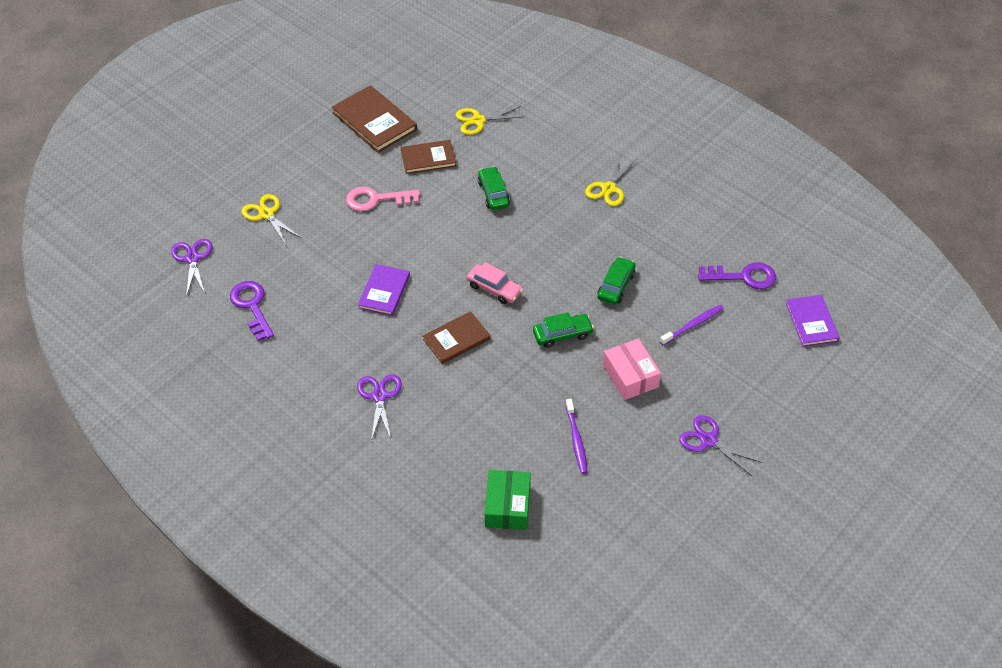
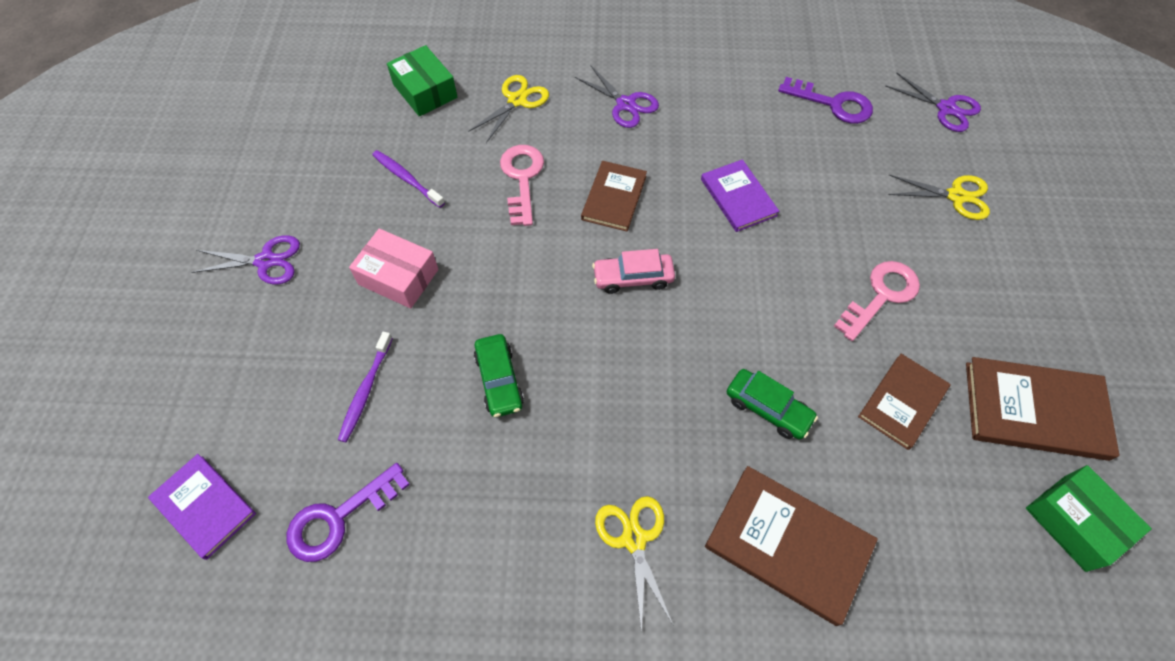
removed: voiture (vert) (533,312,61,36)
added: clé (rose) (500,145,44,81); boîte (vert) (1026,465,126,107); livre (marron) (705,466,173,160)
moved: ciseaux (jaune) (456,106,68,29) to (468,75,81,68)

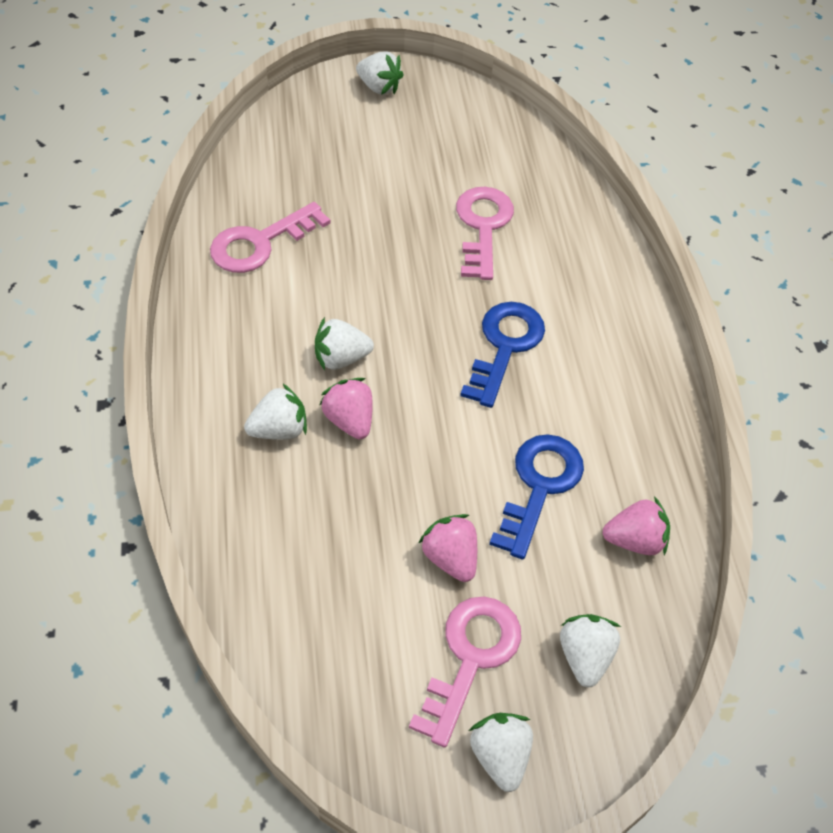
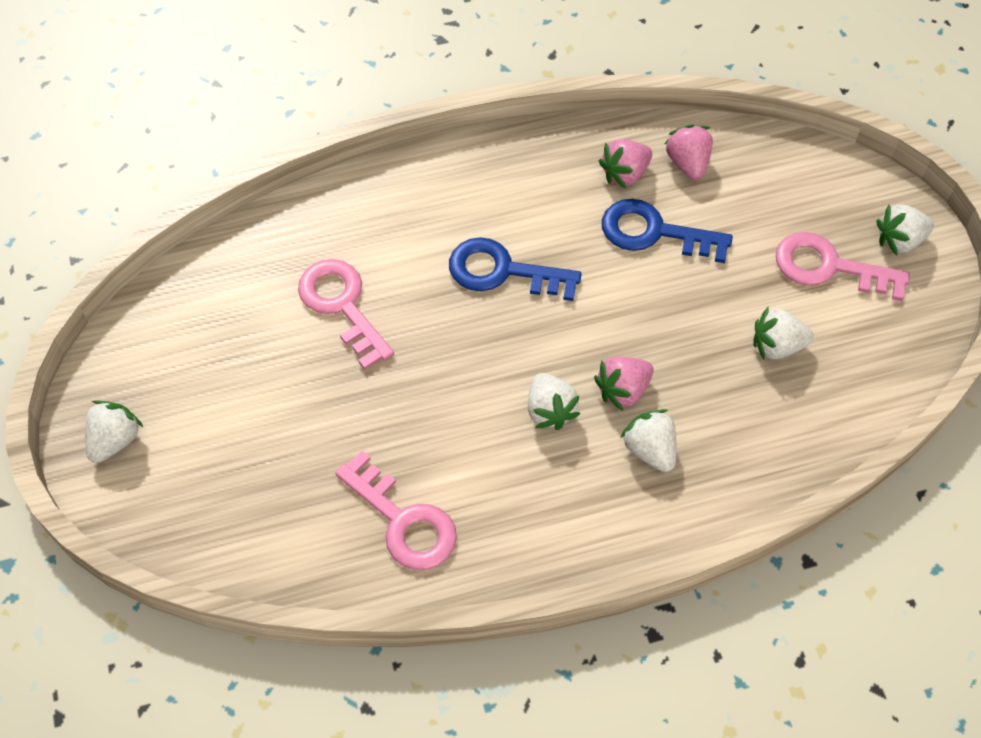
moved: fraise (rose) (418,514,59,68) to (599,139,53,50); fraise (blanc) (560,614,61,74) to (753,306,61,54)
turned: clé (rose) (456,187,58,93) = (298,259,96,111) 60 degrees clockwise

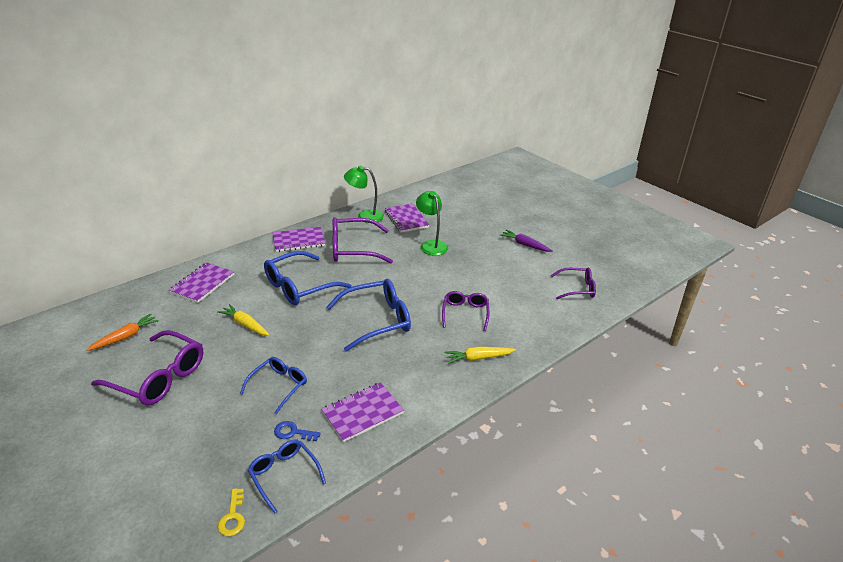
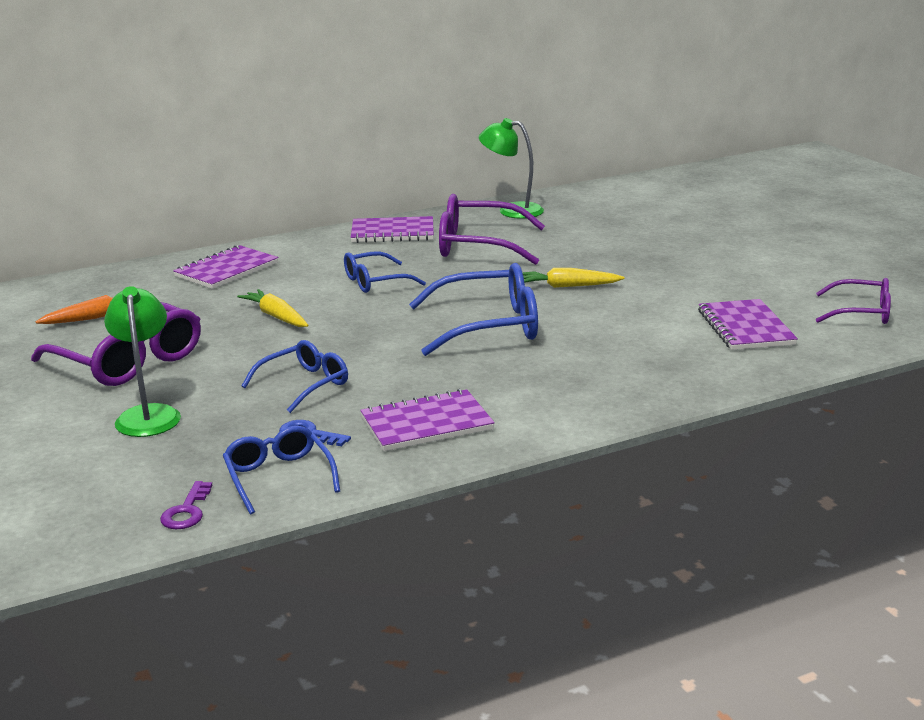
removed: carotte (violet) (500,230,52,22); lunettes (violet) (442,291,47,40)
moved: lampe (vert) (416,191,32,65) to (104,286,77,151); carnet (violet) (385,203,44,30) to (698,299,100,51); carotte (jaune) (444,347,72,17) to (522,268,102,20)
recoloured: clé (jaune) (218,488,27,48) to clé (violet) (160,481,52,48)
resized: lunettes (bleu) (264,251,87,54) = (344,251,82,42) x0.61

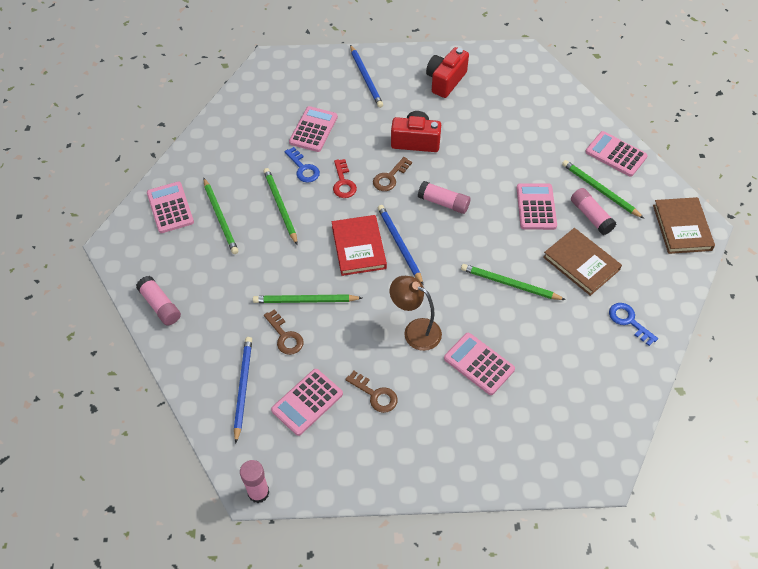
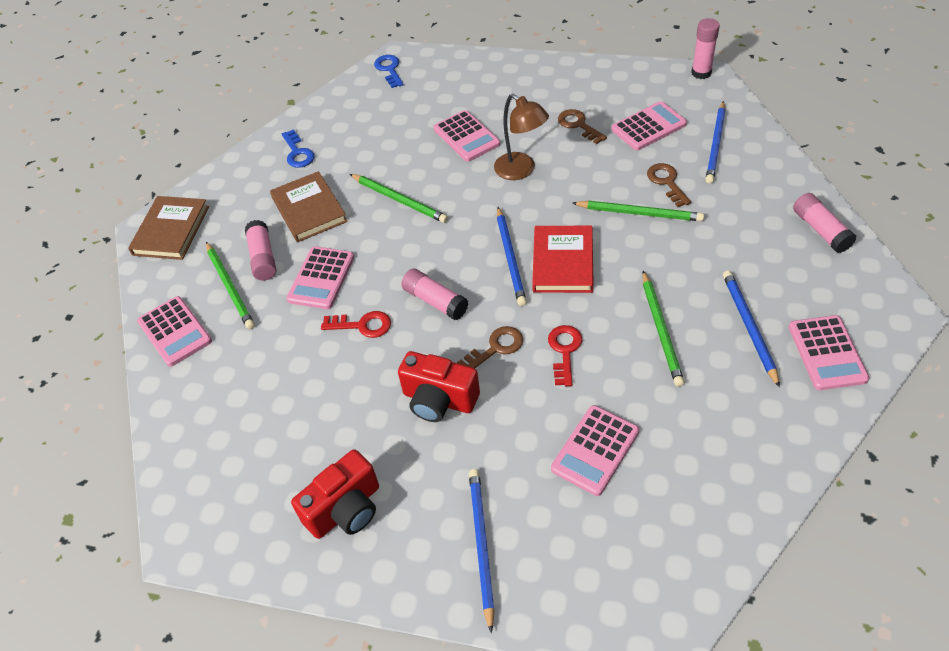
added: clé (rouge) (321,311,70,27)
moved: clé (bleu) (285,147,35,36) to (374,55,30,33)
recoloured: crayon (vert) (203,178,35,76) to crayon (bleu) (723,271,57,117)

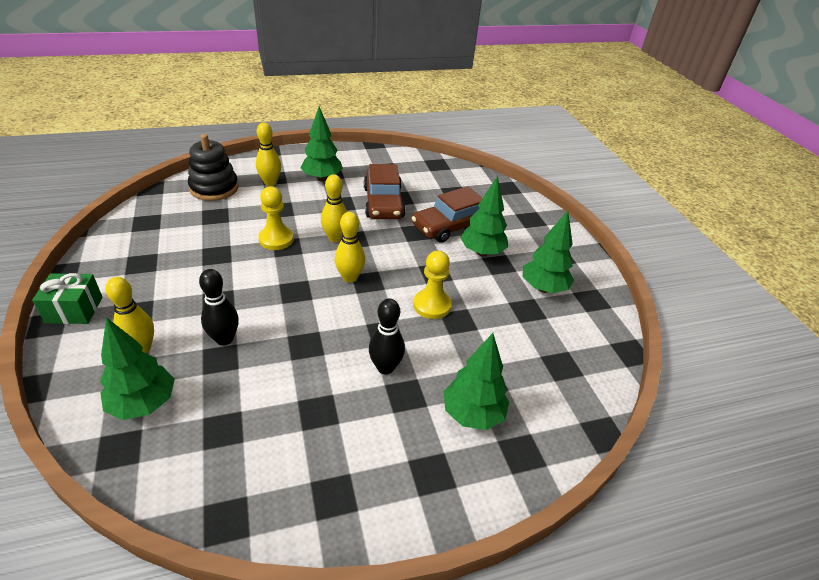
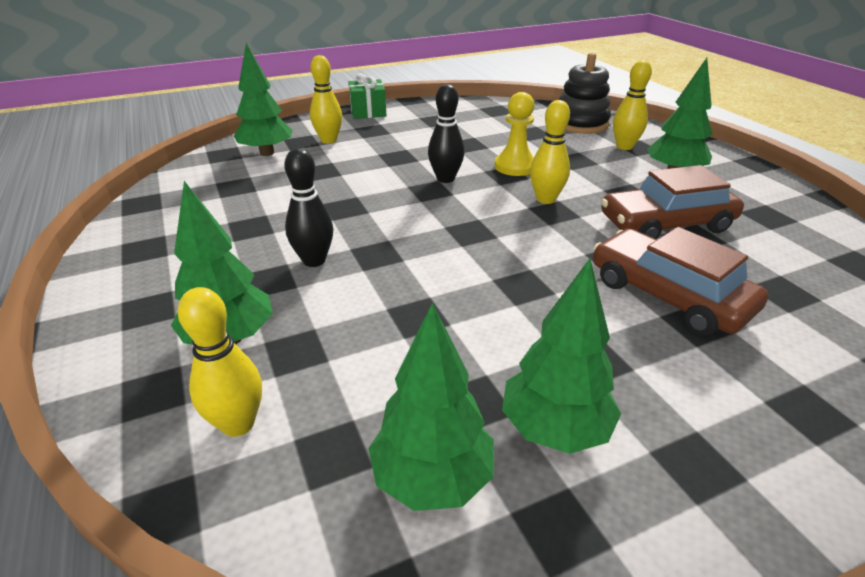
removed: pion (jaune) (413,251,39,68)
moved: arbre (vert) (460,175,48,81) to (368,303,126,208); quille (jaune) (335,212,30,71) to (178,287,84,150); quille (noir) (199,269,40,77) to (428,84,36,99)

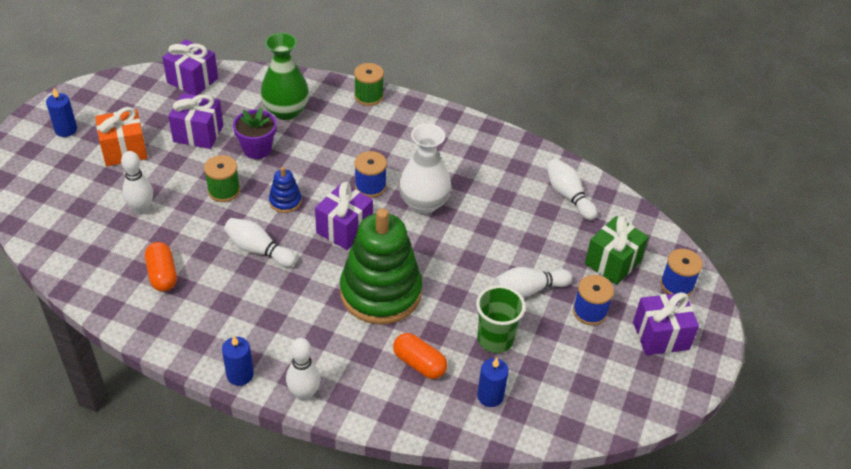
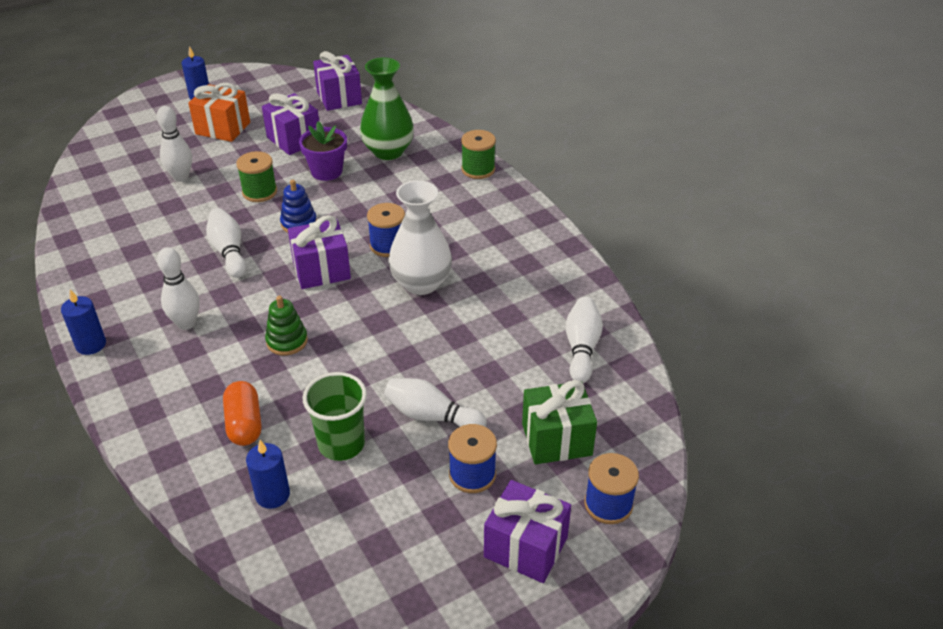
removed: gélule (orange) (145,242,32,50)
moved: quille (blanc) (286,338,35,63) to (157,247,43,83)
resized: jouet à empiler (vert) (340,208,82,116) = (265,296,43,60) x0.42

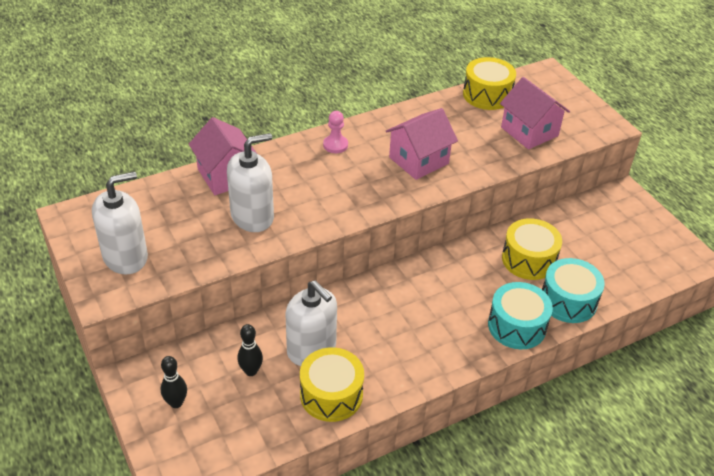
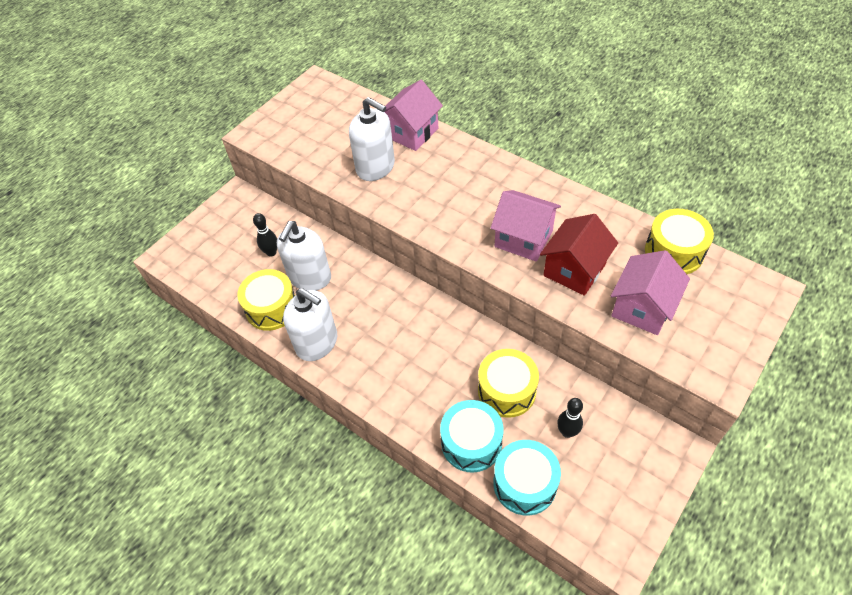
removed: pion (rose) (323,111,25,42)
added: maison (rouge) (540,214,78,82)
moved: distributeur de savon (blanc) (92,171,56,103) to (283,288,54,73); tambour (turquoise) (488,282,65,67) to (493,440,68,76); quille (noir) (161,356,26,52) to (557,398,26,40)

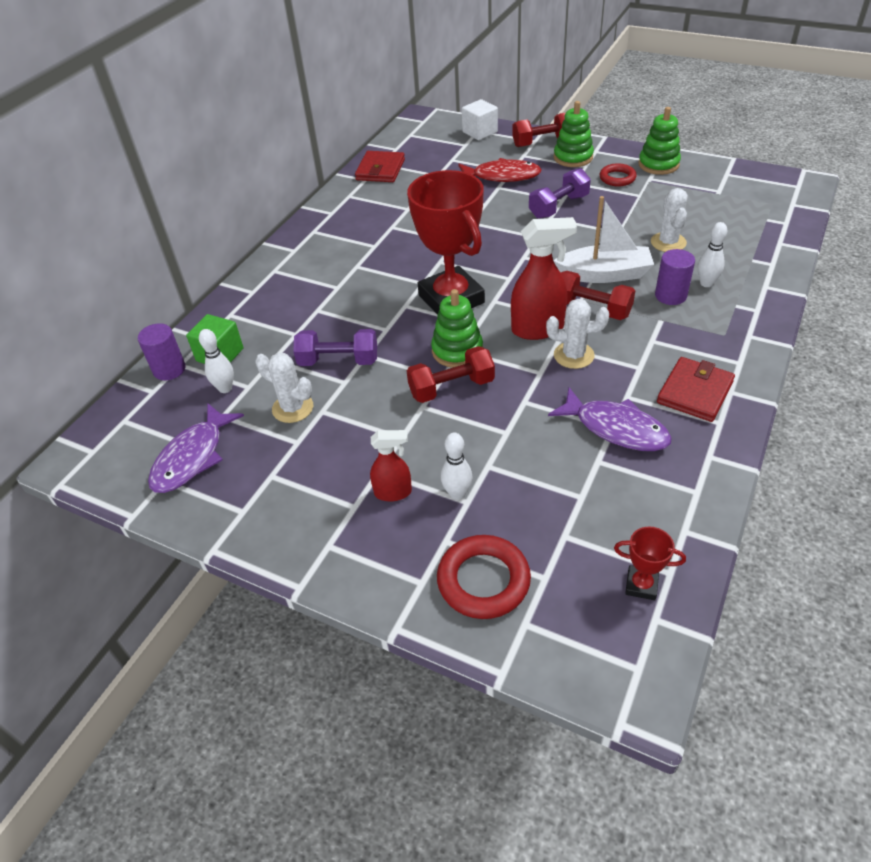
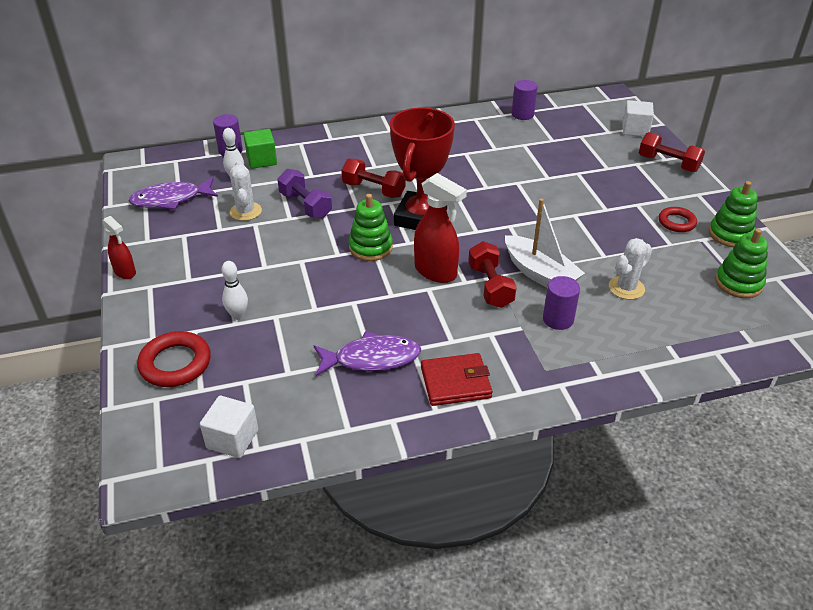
removed: poisson (rouge) (458,158,84,24); haltère (violet) (529,168,62,51); quille (blanc) (698,222,29,65); cactus (blanc) (546,299,63,70)
moved: jouet à empiler (vert) (554,101,40,66) to (715,228,53,70); haltère (rouge) (407,346,88,57) to (341,158,65,40); vaporisateur (rouge) (370,430,42,72) to (102,216,34,63)
replaced: portefeuille (rouge) (355,151,50,31) to cylindre (violet) (512,80,26,40); trophée (rouge) (614,527,72,73) to cube (blanc) (200,396,58,62)
turned: poisson (violet) (548,387,124,64) = (314,332,107,44) 90 degrees counterclockwise

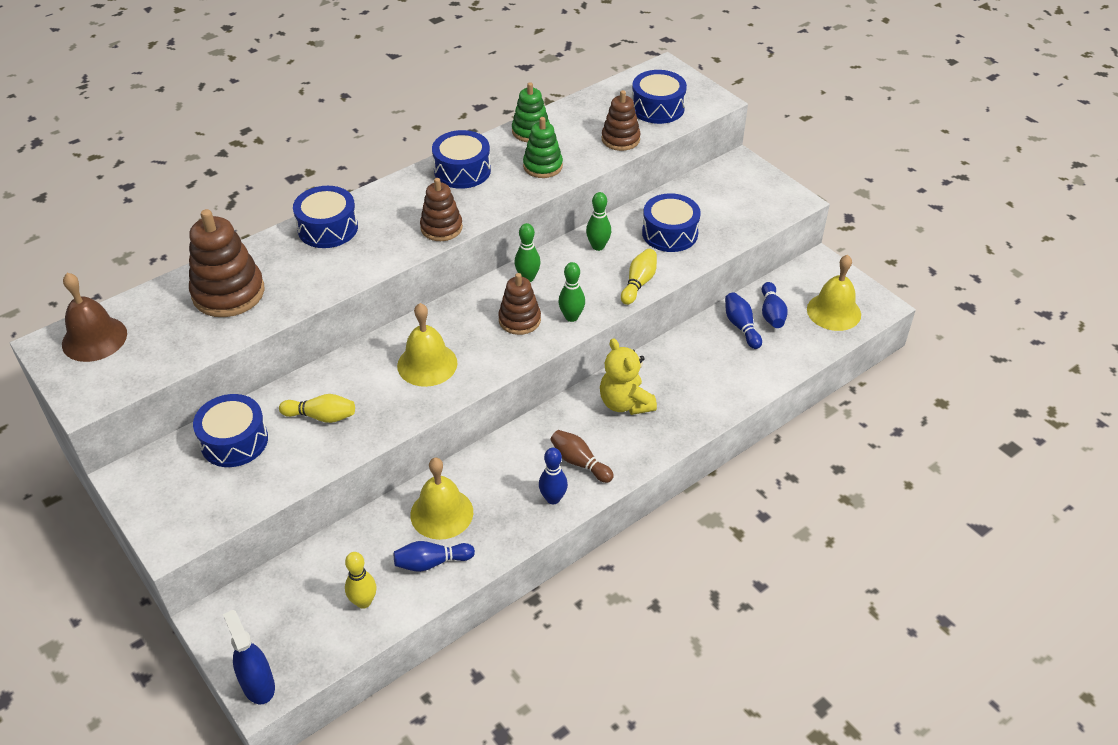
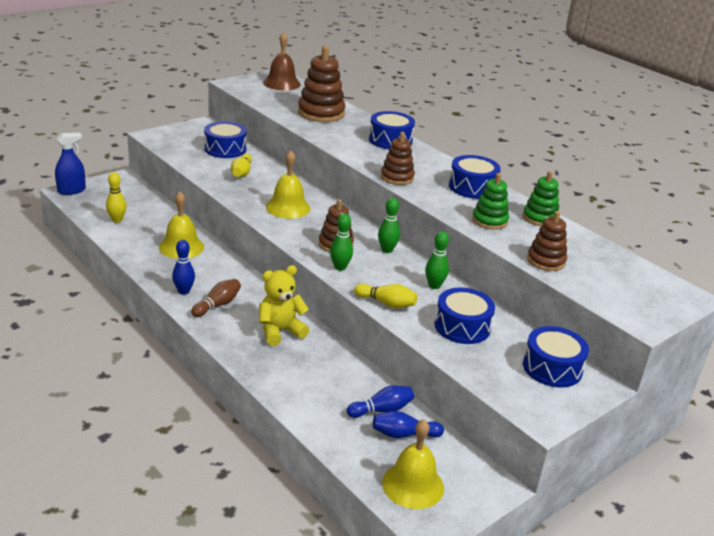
removed: quille (bleu) (394,541,81,31)
moved: tambour (bleu) (632,70,55,54) to (523,326,66,61)

